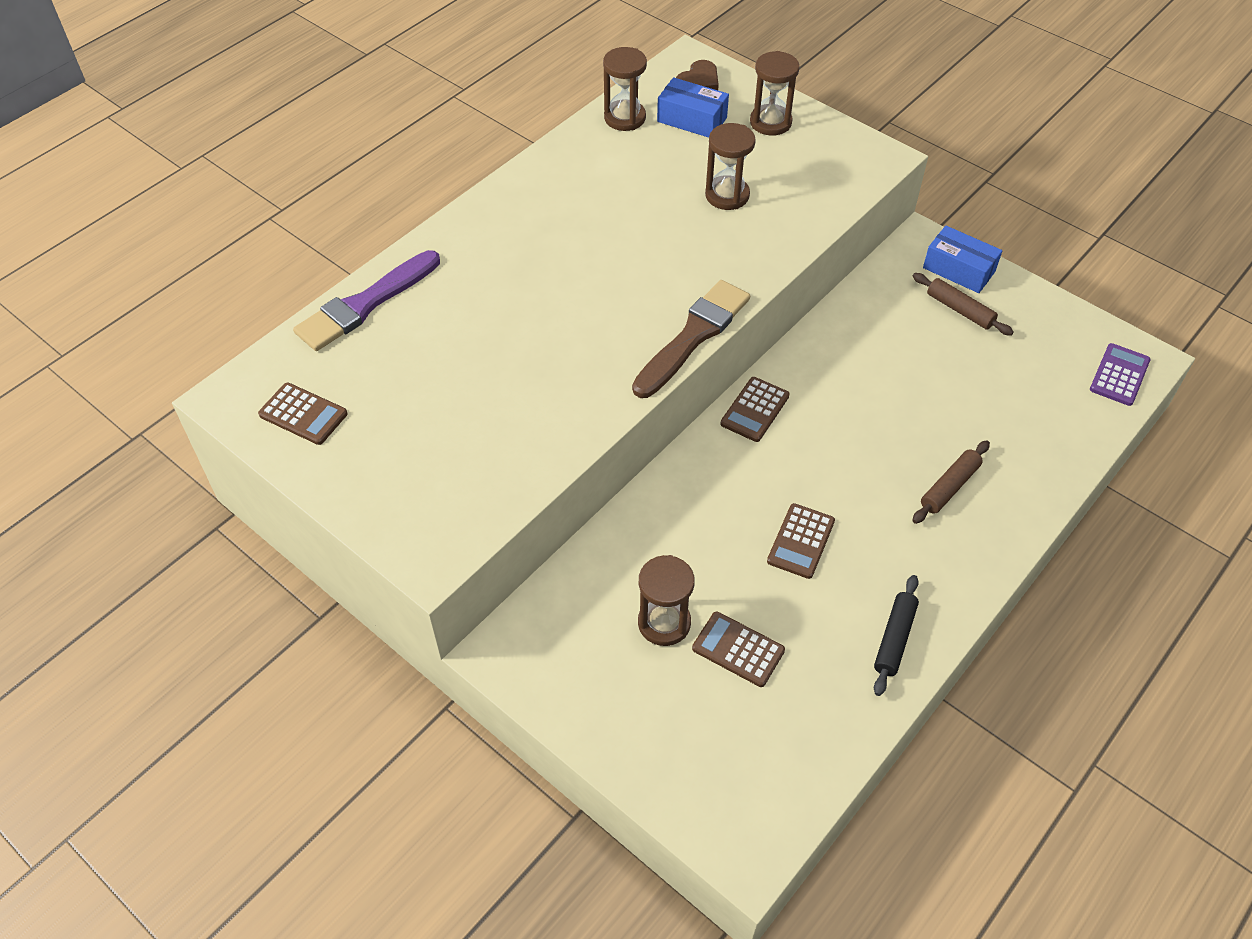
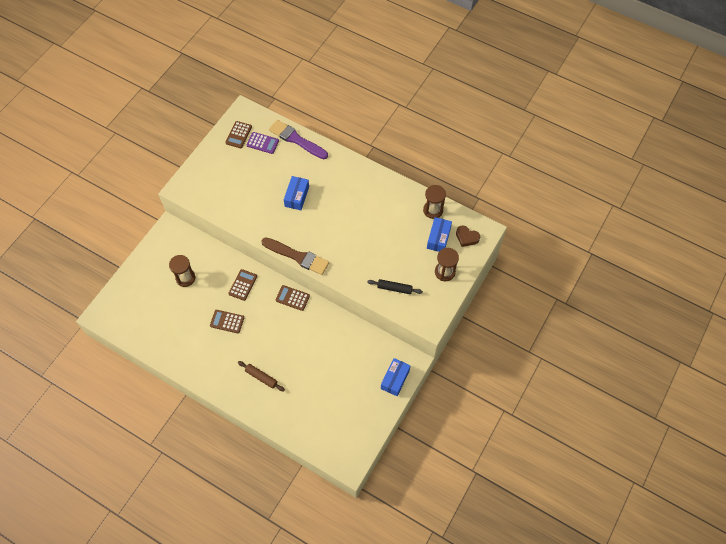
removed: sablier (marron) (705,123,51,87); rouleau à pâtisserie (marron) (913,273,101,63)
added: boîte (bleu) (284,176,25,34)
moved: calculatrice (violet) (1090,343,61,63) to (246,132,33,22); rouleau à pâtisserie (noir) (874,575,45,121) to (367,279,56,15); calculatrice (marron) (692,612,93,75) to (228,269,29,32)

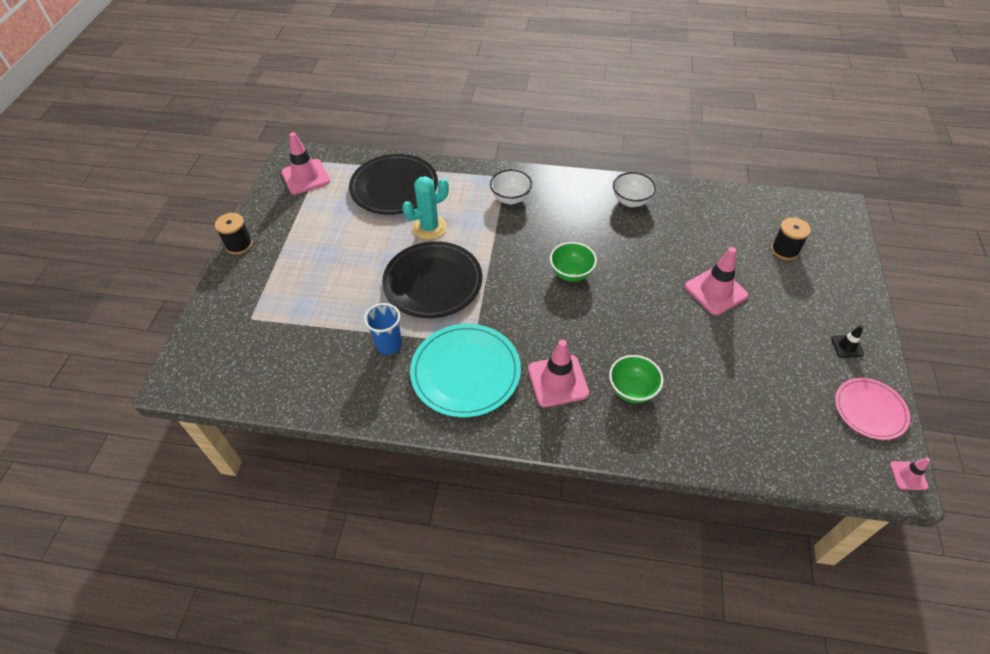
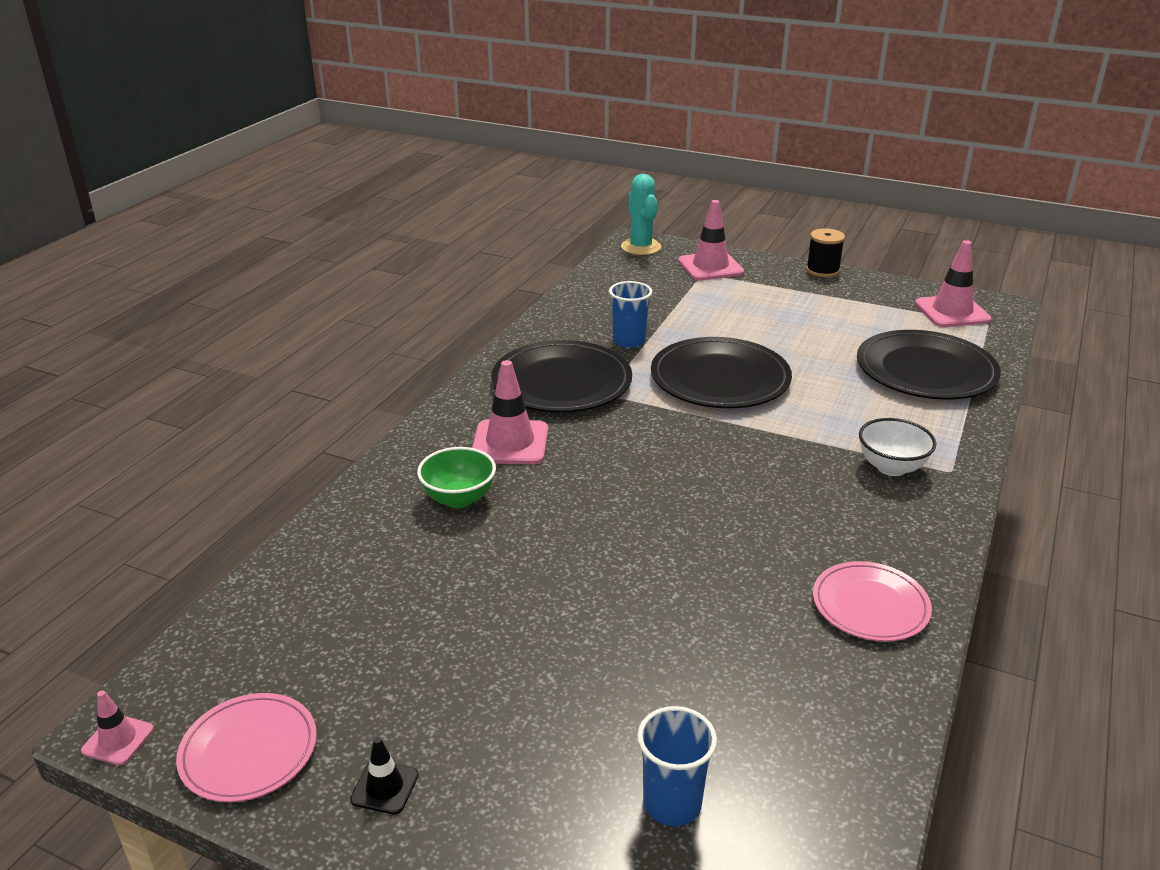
removed: bol (vert) (550,242,47,40)
moved: cactus (turquoise) (402,176,47,64) to (621,174,40,81); cône de chantier (rose) (685,247,63,68) to (678,200,66,81)
replaced: bol (blanc) (613,172,43,35) to assiette (rose) (813,561,119,81); bobine (noir) (771,218,40,42) to gobelet (bleu) (637,706,80,120)
recoloured: assiette (turquoise) (410,324,111,94) to assiette (noir) (491,340,141,73)

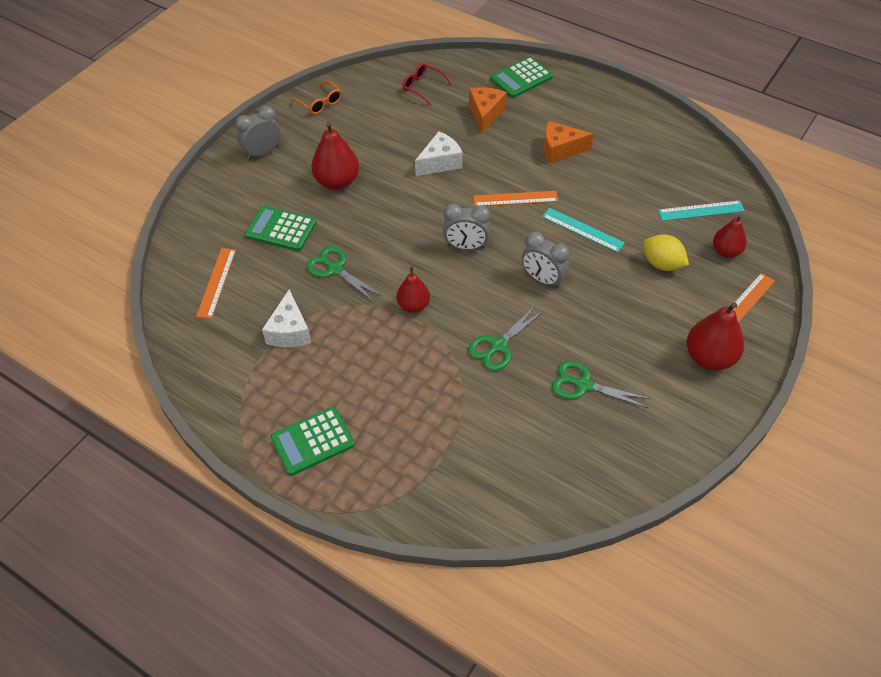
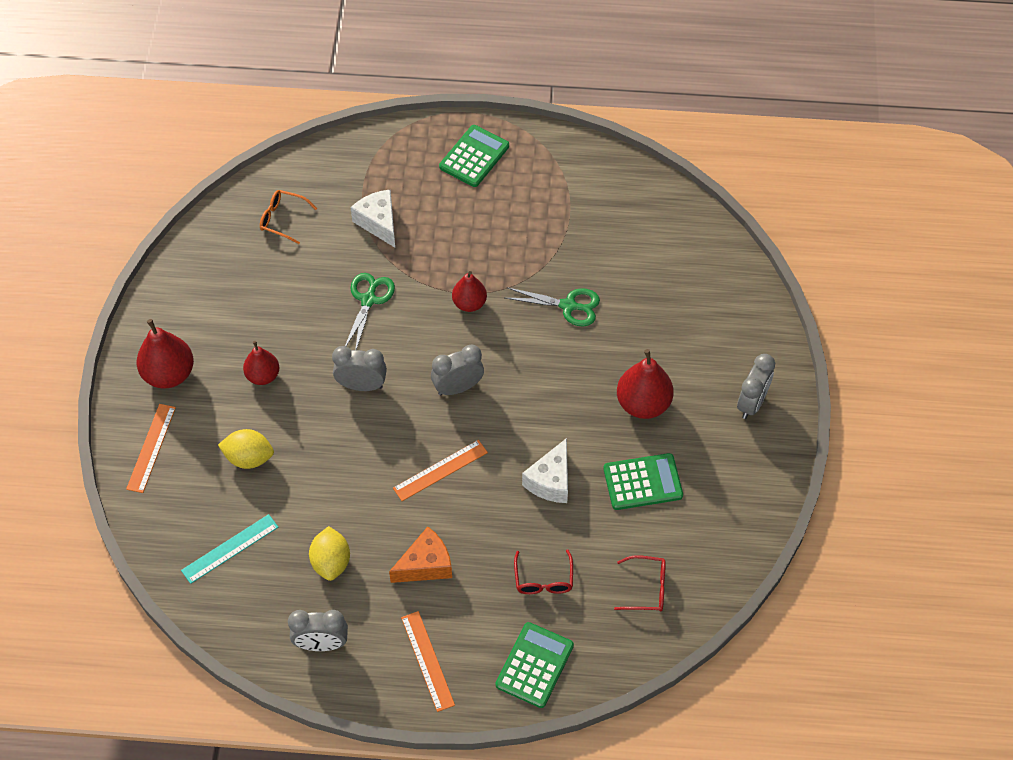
removed: règle (turquoise) (542,208,83,45); ciseaux (vert) (552,361,99,47)
added: citron (jaune) (309,526,41,55); réveil (gris) (288,610,60,41)
moved: lunettes (orange) (291,81,51,34) to (260,190,57,54); calculatrice (vert) (245,206,71,45) to (603,453,80,57); poire (rouge) (713,215,34,43) to (243,341,36,44); règle (orange) (196,248,40,71) to (401,611,54,101); fromage (blanc) (262,289,49,58) to (350,189,45,58)
replaced: fromage (orange) (469,87,38,47) to lunettes (rouge) (514,549,59,45)

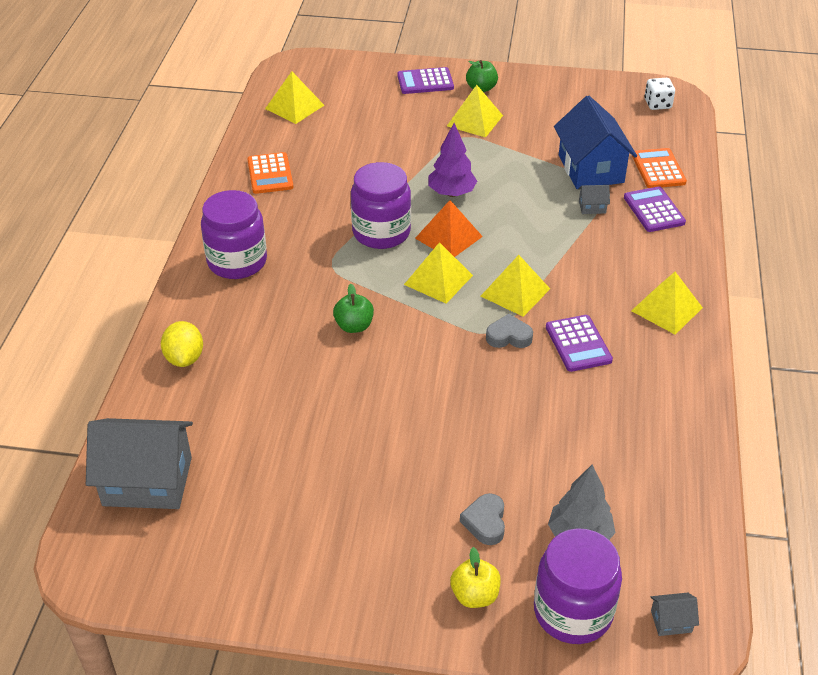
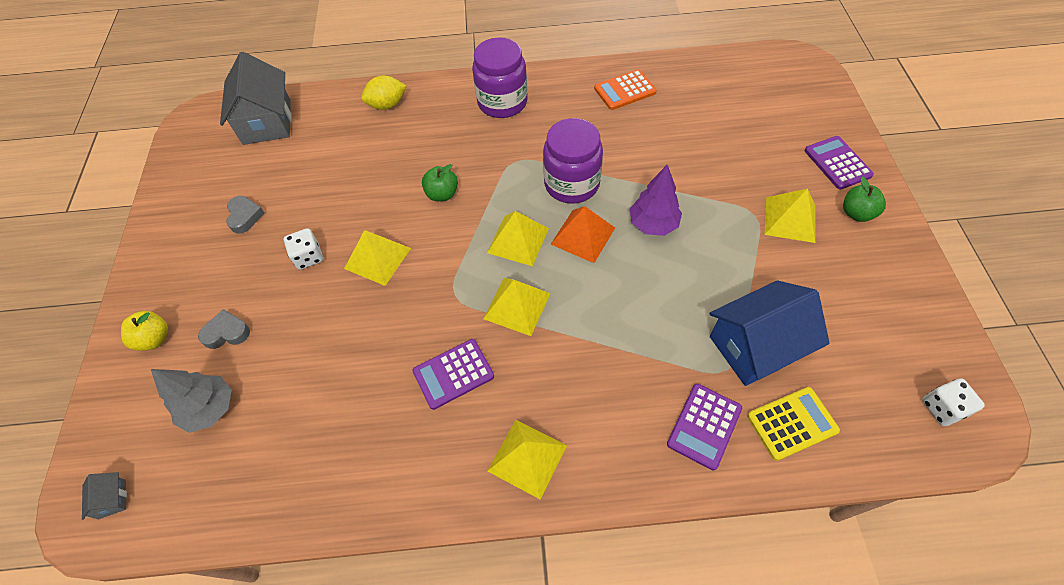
removed: maison (gris) (578,185,32,29); bocal (violet) (534,528,88,116)
added: dé (blanc) (284,228,39,42)
moved: pyramide (jaune) (265,71,59,53) to (344,230,67,56); cœur (gris) (486,314,47,34) to (226,196,38,38)
recoloured: calculatrice (orange) (632,148,55,40) to calculatrice (jaune) (747,387,93,74)
turned: calculatrice (violet) (624,186,62,46) = (667,384,75,86) 150 degrees clockwise

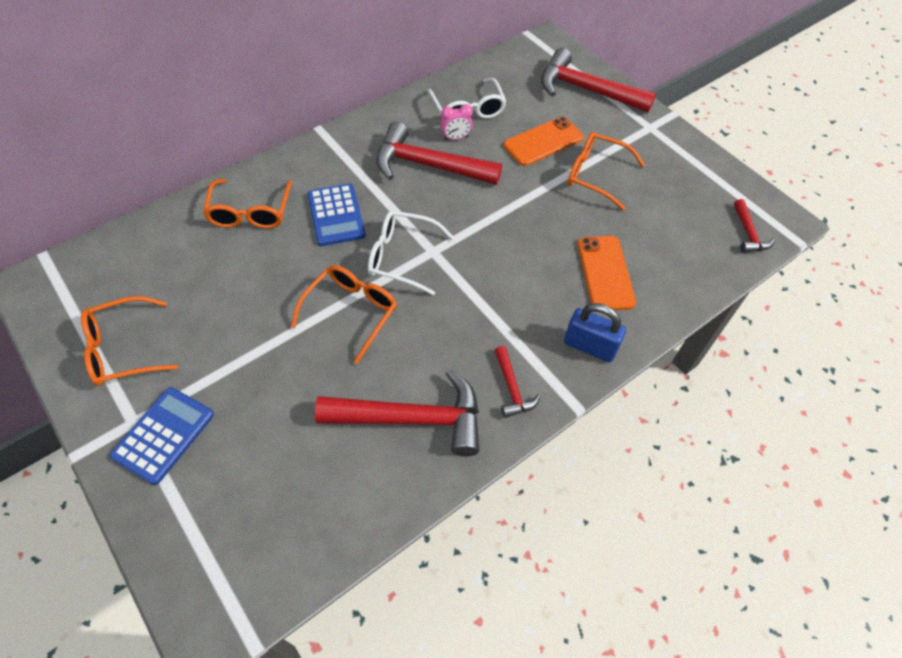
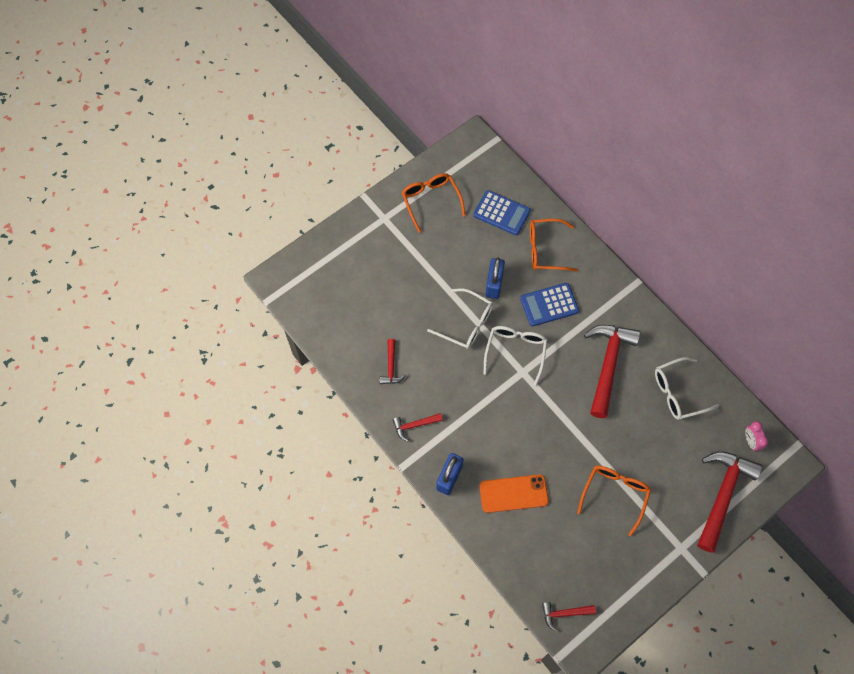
removed: téléphone (orange) (503,117,81,49)
added: cadenas (bleu) (485,258,20,41)
moved: réveil (rose) (440,104,33,36) to (745,421,23,30); calculatrice (bleu) (110,387,104,98) to (473,190,58,45)
recoloured: lunettes (orange) (291,265,106,99) to lunettes (blanc) (427,288,66,61)
resized: marteau (rouge) (315,370,164,86) = (380,339,26,45) x0.48

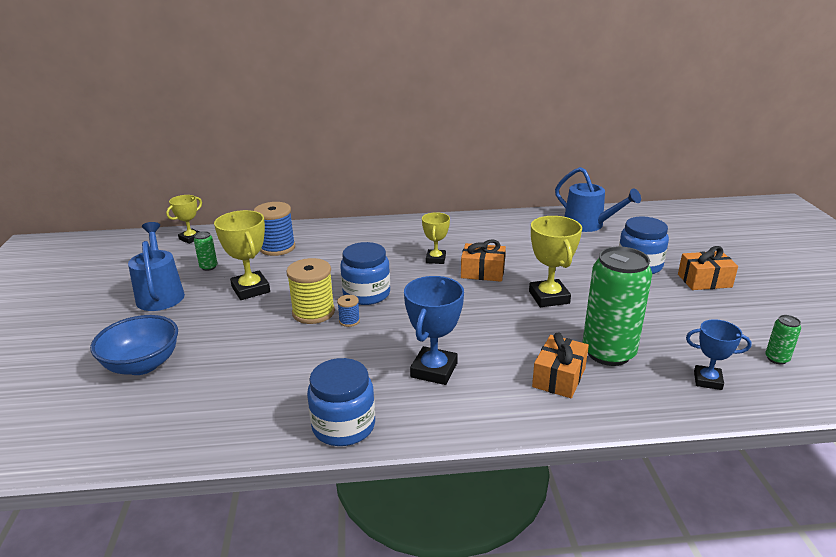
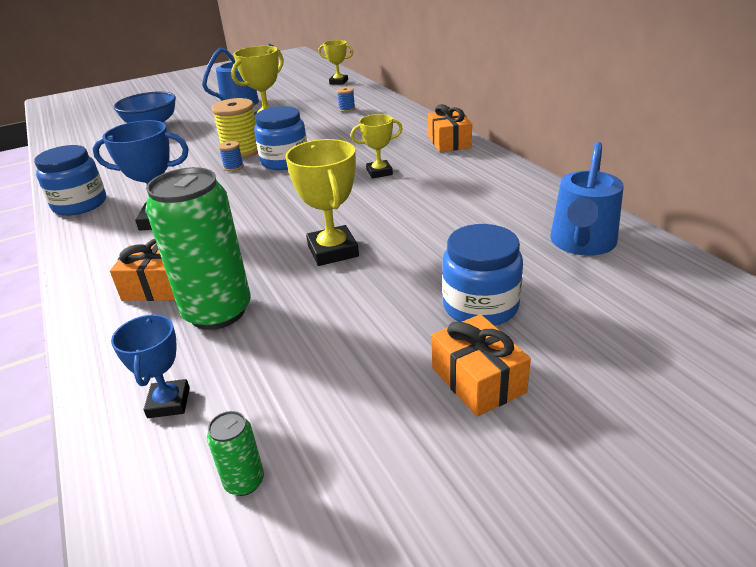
removed: canette (vert) (194,231,24,40)
moved: cadeau (orange) (461,239,45,43) to (428,104,44,48)
turned: trophée (jaune) (529,216,53,91) = (285,139,74,127) 75 degrees counterclockwise
resized: bobine (bleu) (254,202,41,54) = (337,87,18,25) x0.48

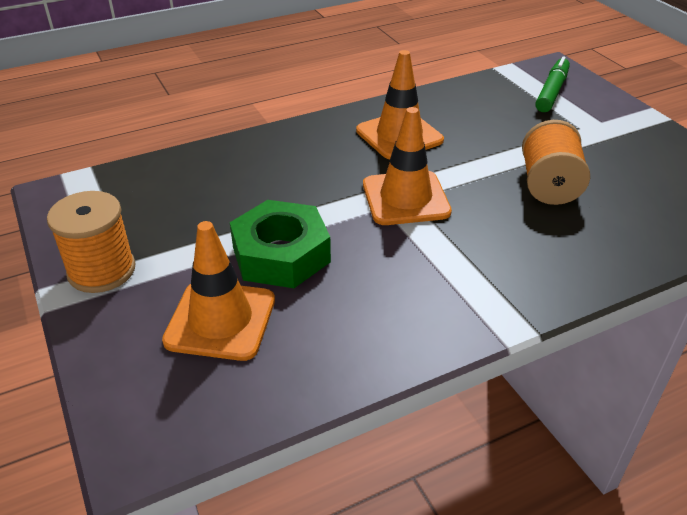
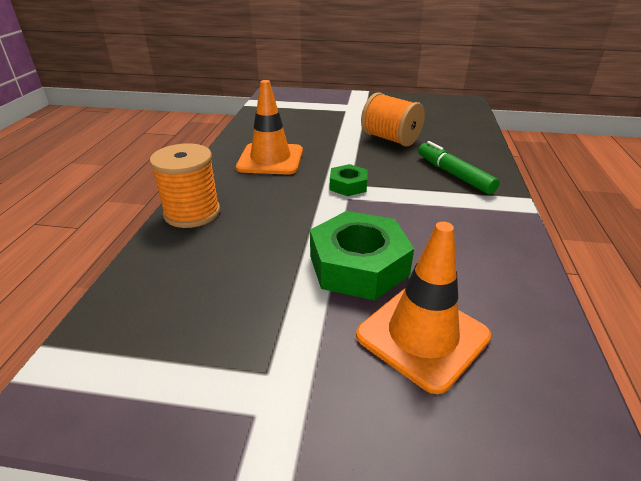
moved: feutre (vert) (535,56,35,56) to (418,141,81,53); bobine (orange) (47,191,89,102) to (150,143,70,85)
replaced: cône de chantier (orange) (363,107,89,118) to écrou (vert) (330,164,37,32)

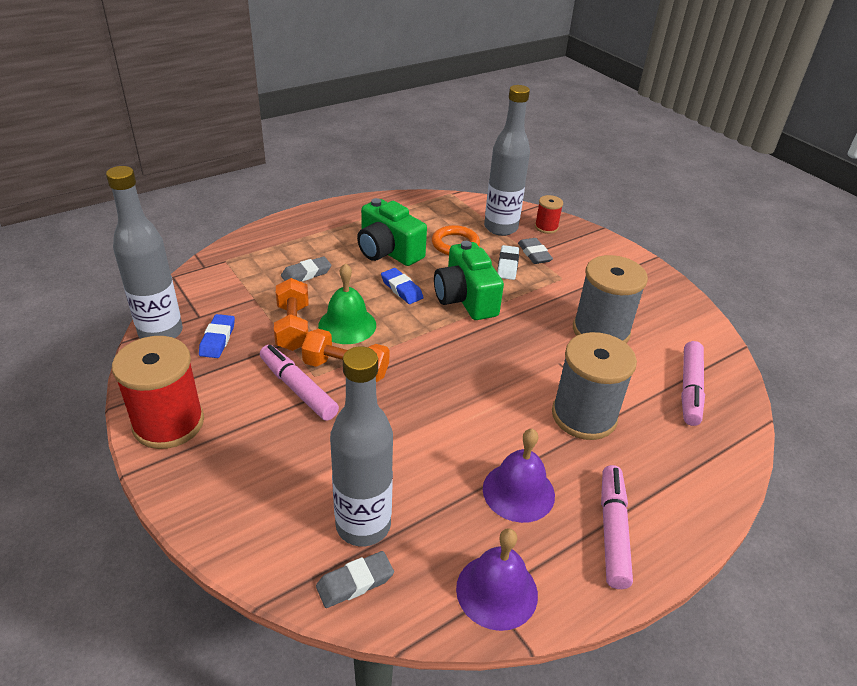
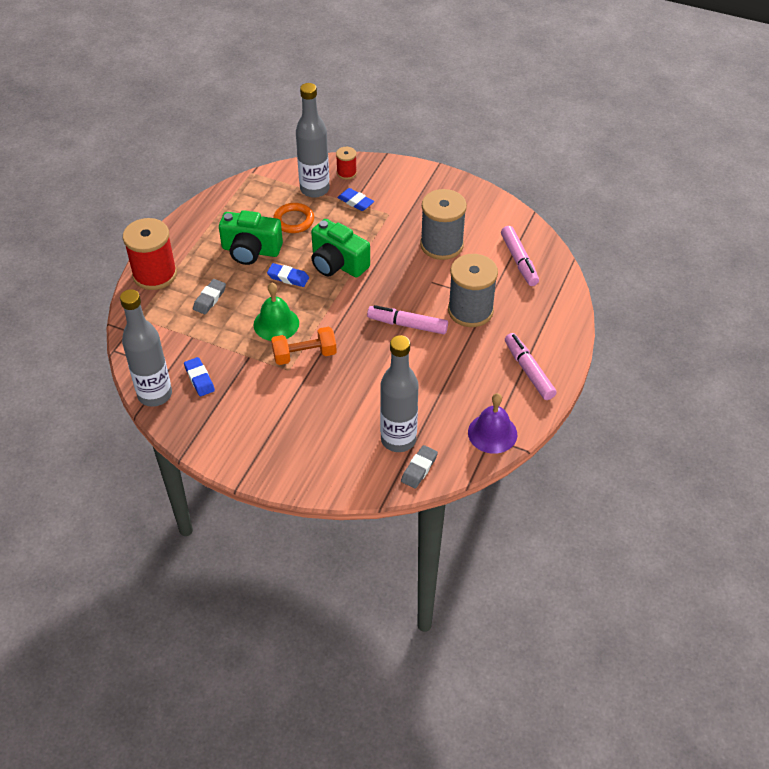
removed: gomme (blanc) (497,245,22,35); haltère (orange) (274,278,35,73); cloche (violet) (483,429,72,94)
moved: bobine (rouge) (112,336,92,113) to (123,218,54,72); feutre (rose) (260,345,79,76) to (367,305,81,29)
recoloured: gomme (gris) (518,238,35,26) to gomme (bleu) (337,188,37,23)

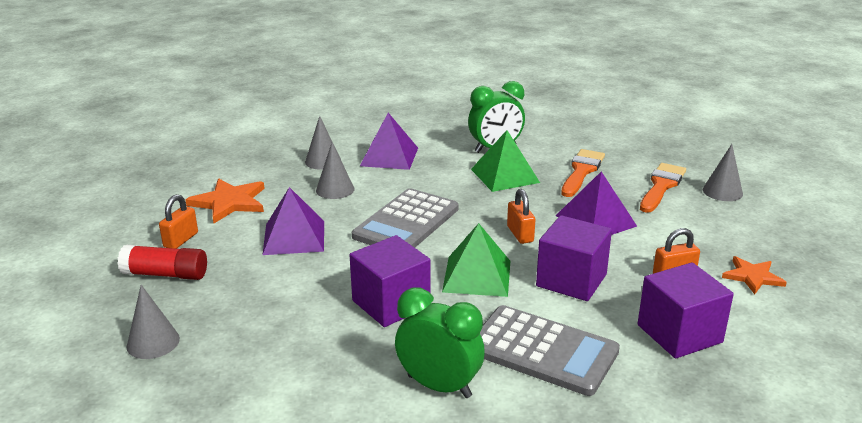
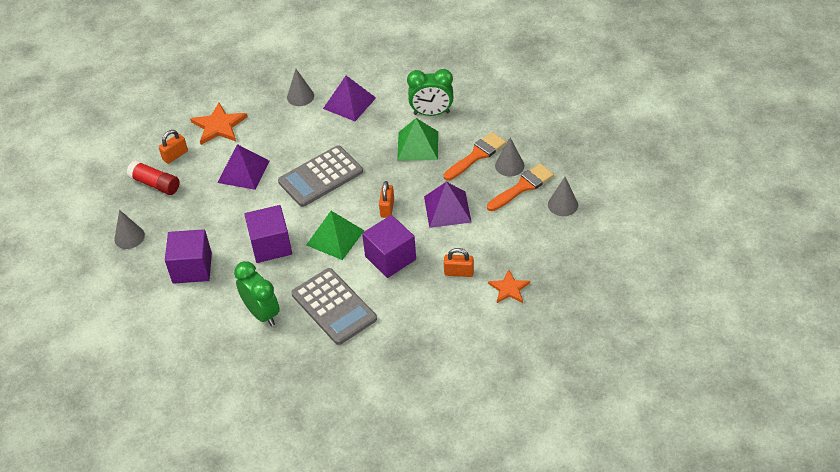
moved: cône (gris) (316,142,38,57) to (495,138,29,39); cube (violet) (638,262,96,97) to (165,229,47,55)

